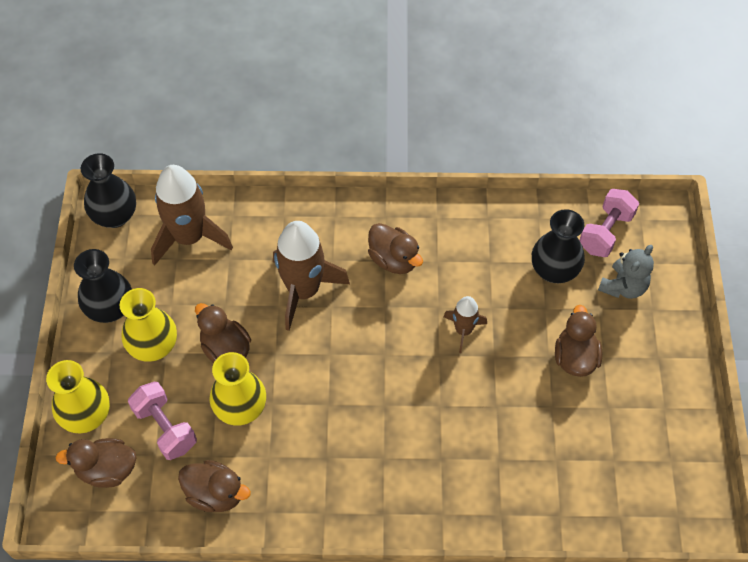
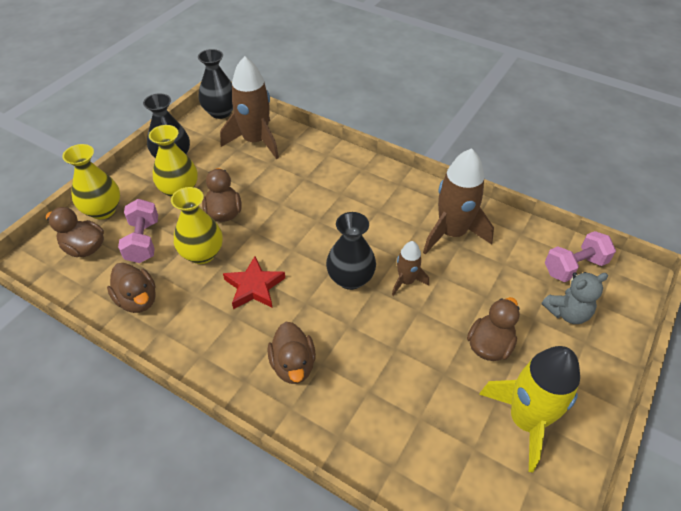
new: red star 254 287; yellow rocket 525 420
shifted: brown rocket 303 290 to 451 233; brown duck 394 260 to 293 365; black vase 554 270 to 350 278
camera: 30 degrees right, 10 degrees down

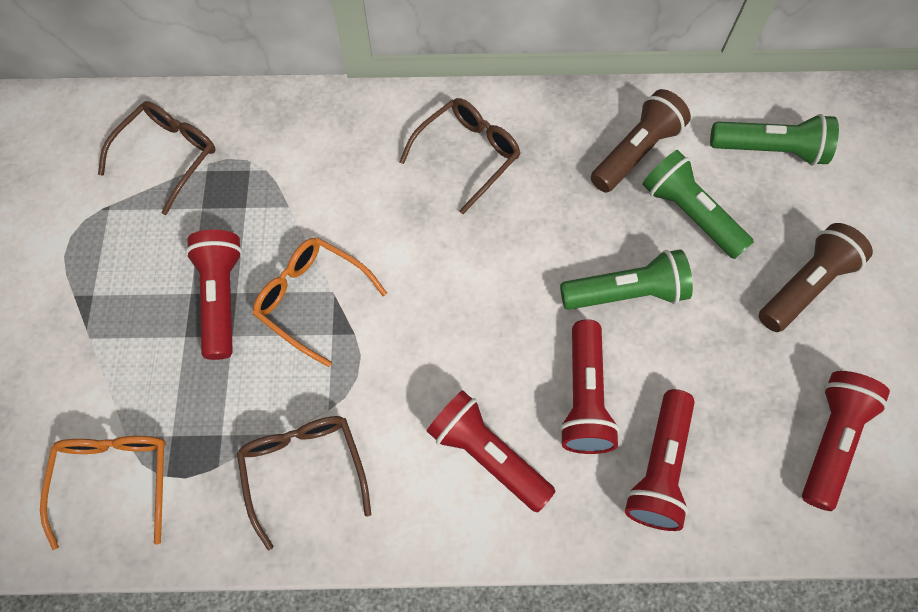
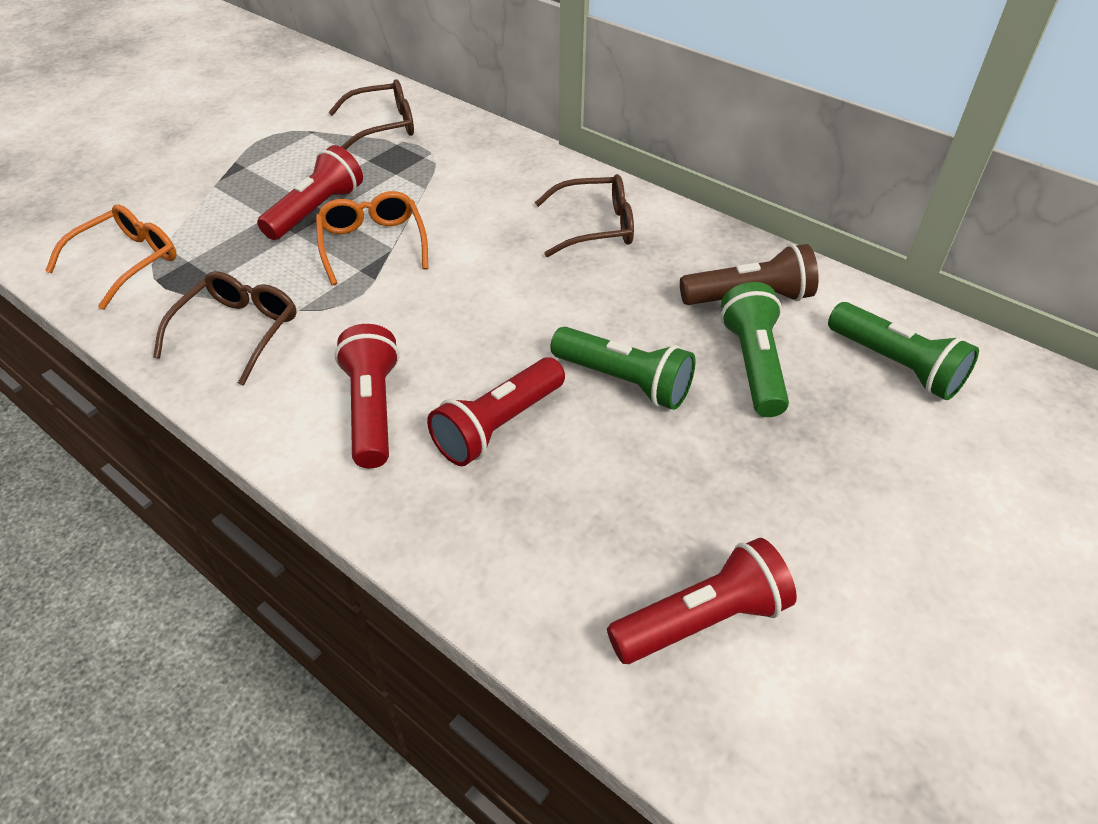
gone: red flashlight 659 467; brown flashlight 804 286
camera: 40 degrees right, 20 degrees down

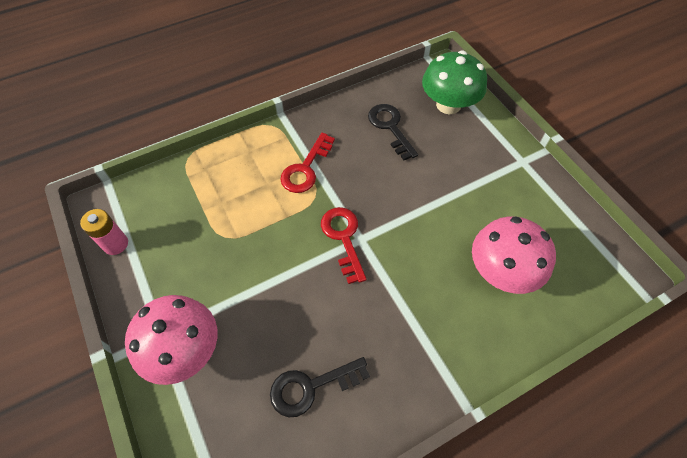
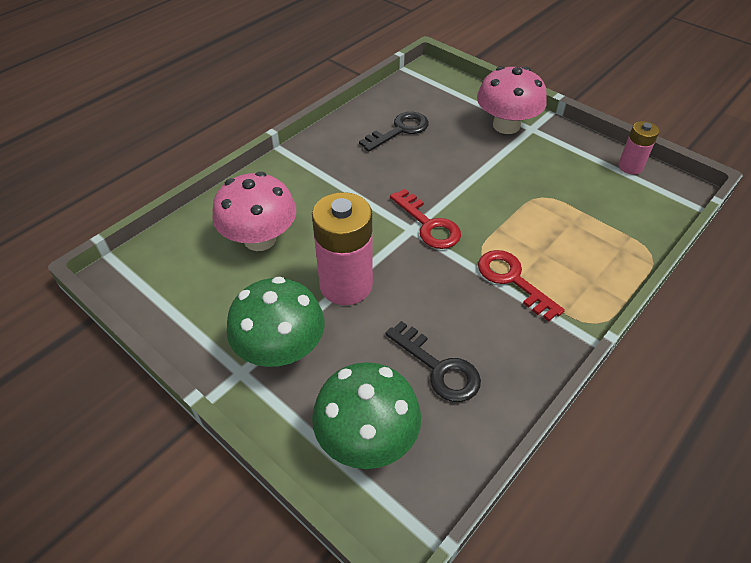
new: green mushroom 281 349; pink battery 346 285
rotated: red key 306 169 = 512 280 45 degrees counterclockwise
camera: 160 degrees right, 10 degrees down

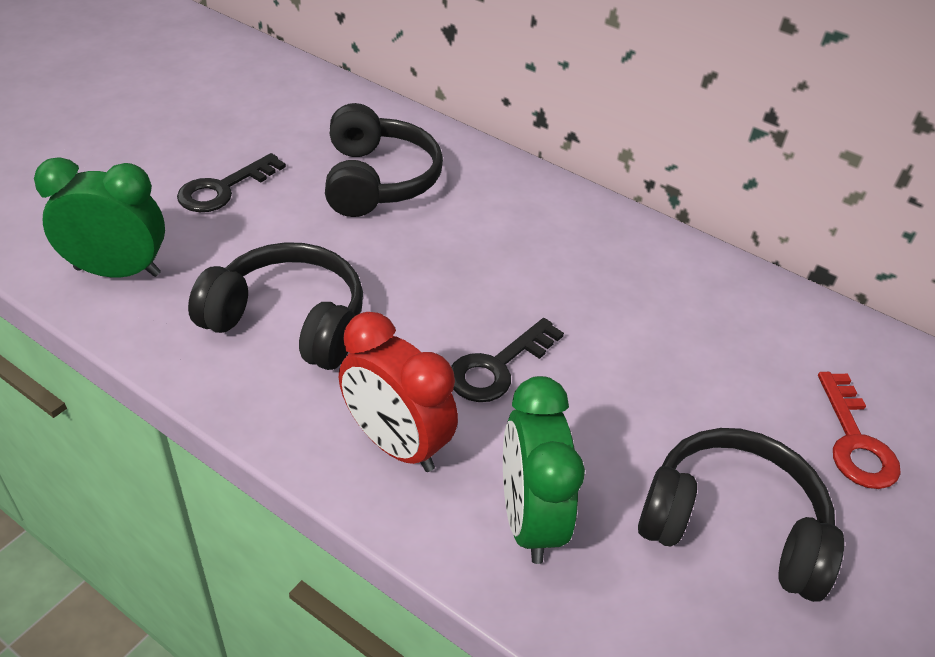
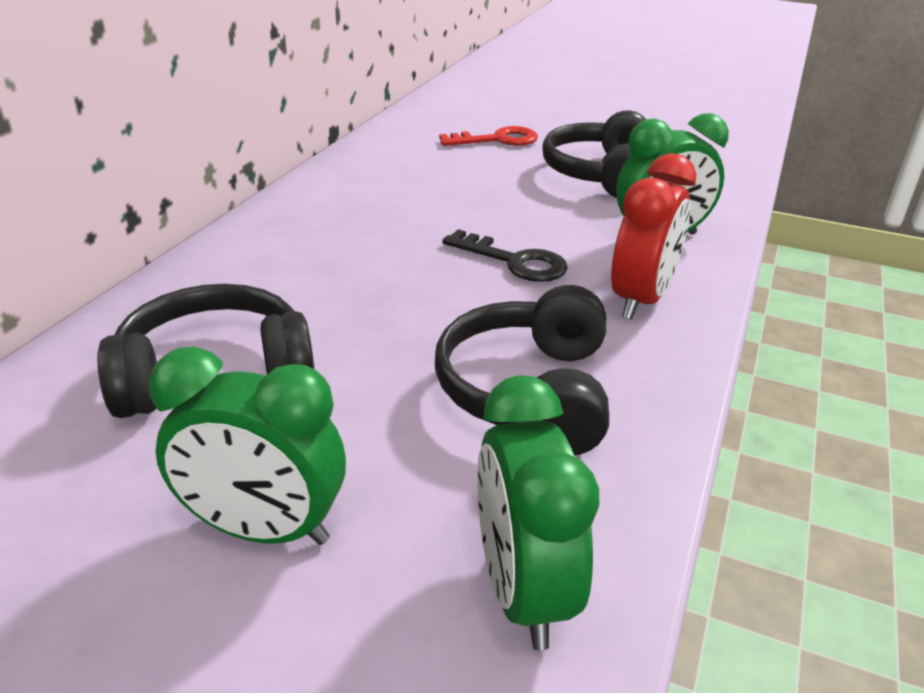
swapped: black key 223 189 to green clock 263 530
camera: 100 degrees left, 10 degrees down

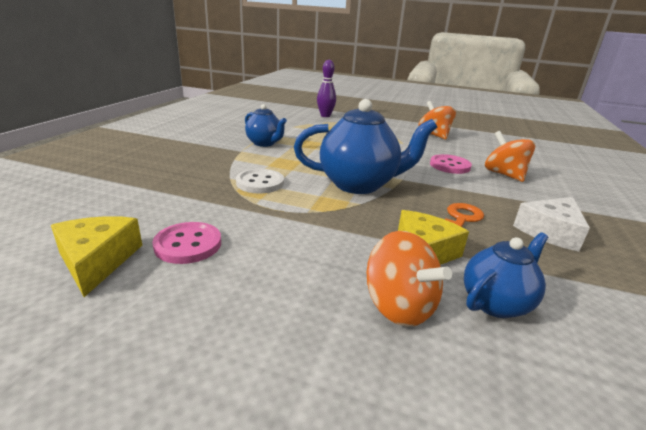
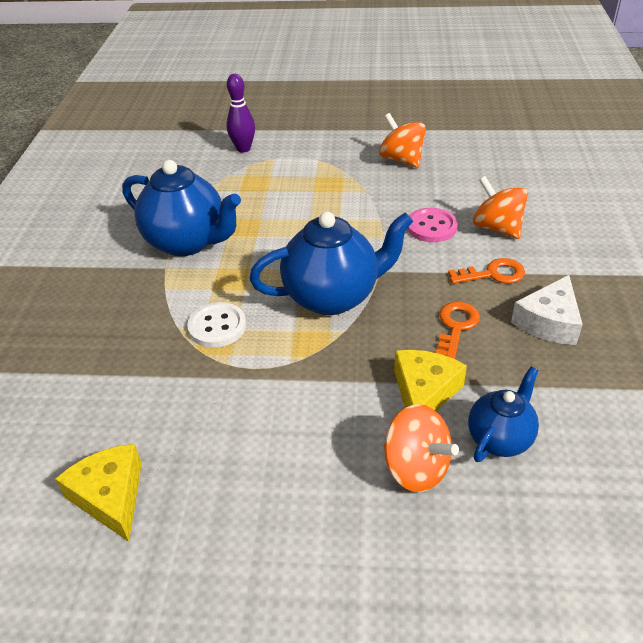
gone: pink button 188 244
new: orange key 493 274
scaled: blue teapot 264 143 = 188 242 x1.74
camera: 10 degrees left, 15 degrees up

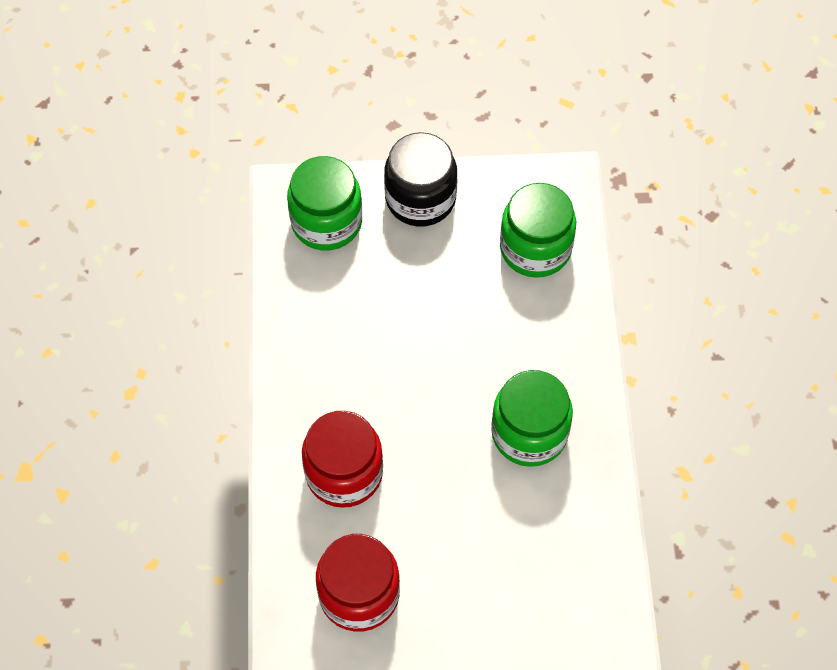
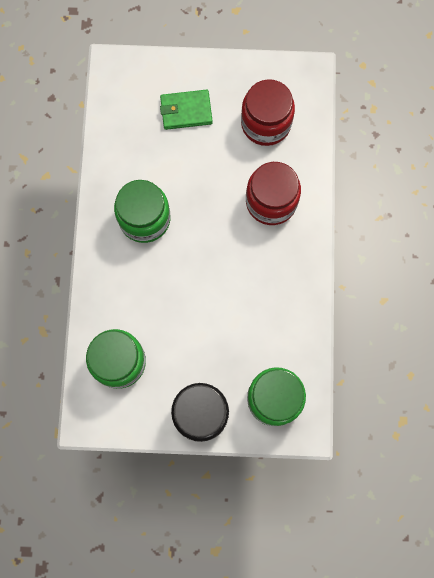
new: green wallet 186 111
camera: 175 degrees left, 15 degrees up

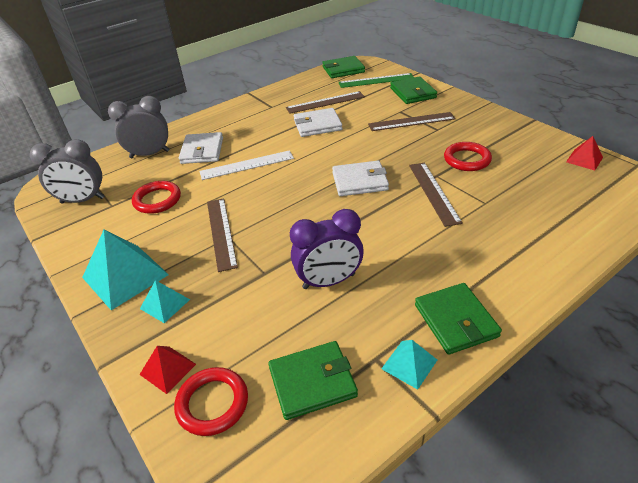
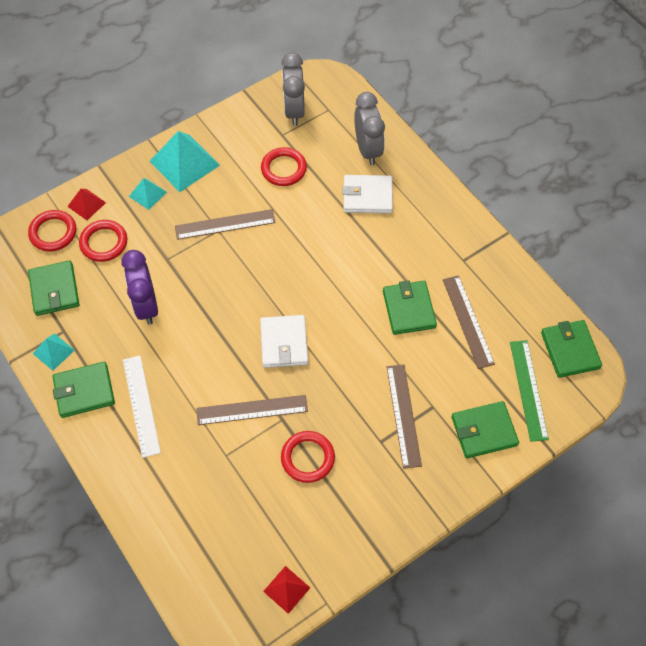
new: red ring 104 243
shifted: white ruler 247 165 to 141 405
repainted: white wallet 317 125 to green wallet 409 309
camera: 90 degrees right, 20 degrees up

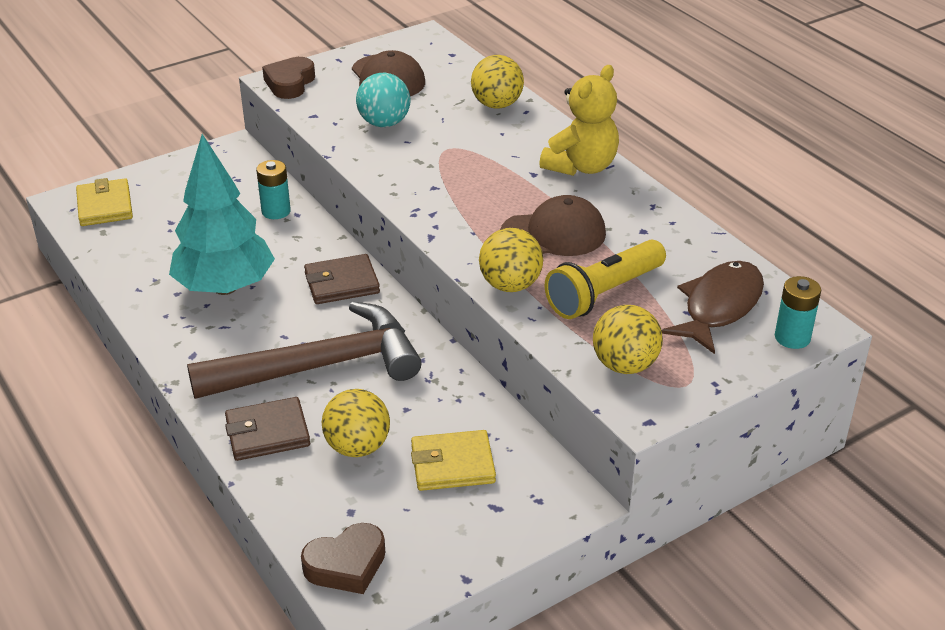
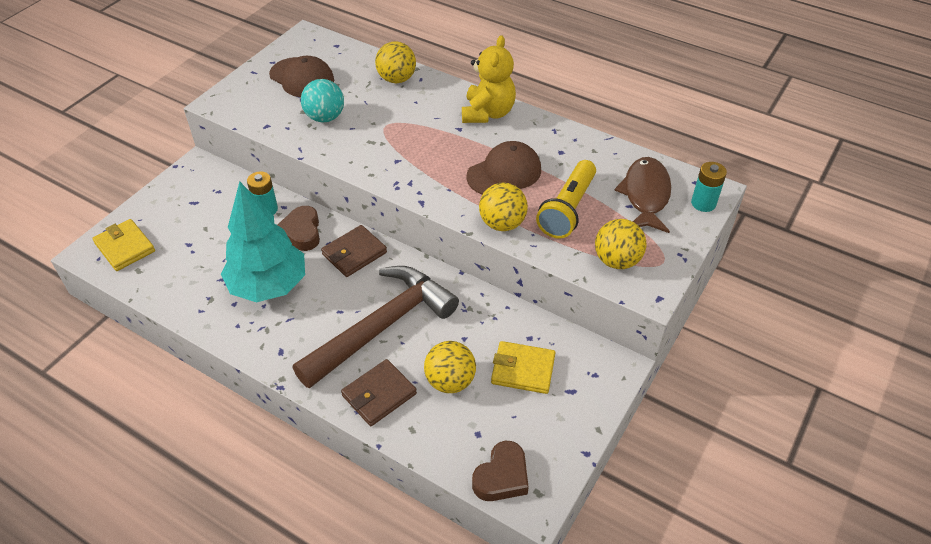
shifted: brown heart 290 83 to 302 232
rotated: yellow wallet 452 464 = 523 369 45 degrees clockwise
camera: 25 degrees left, 10 degrees up

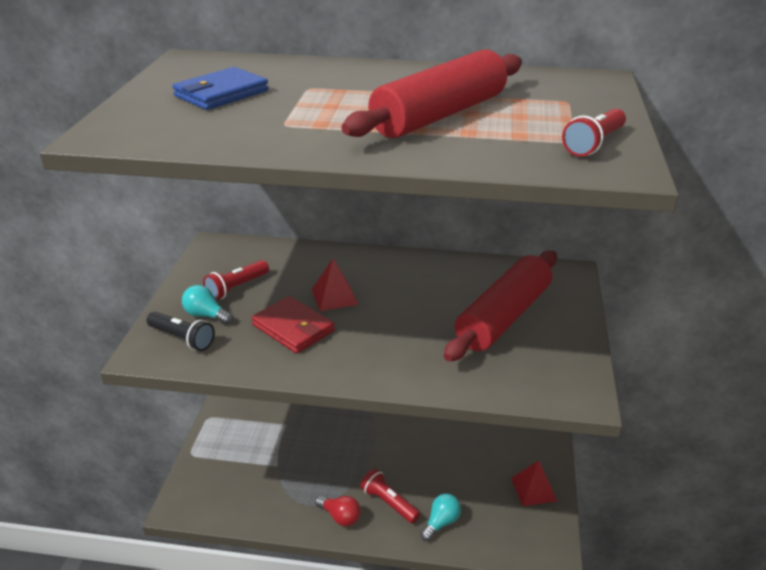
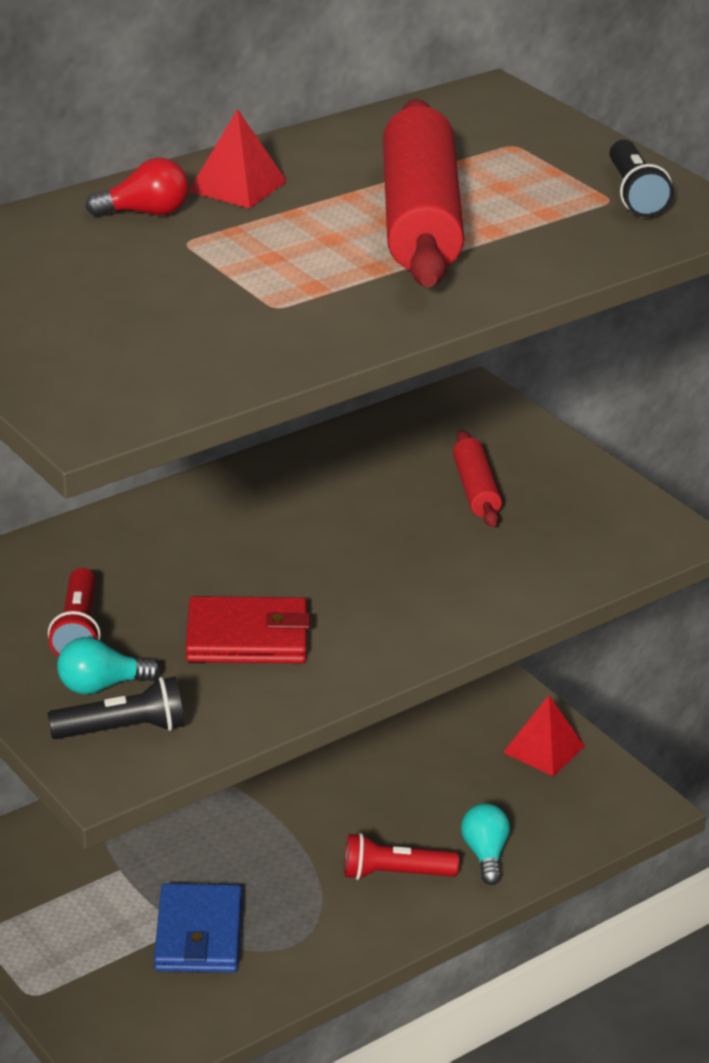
shifted: blue wallet 221 93 to 198 934; red pyramid 334 296 to 238 186; red light bulb 340 517 to 145 213
repainted: red flashlight 594 144 to black flashlight 634 194
scaled: red rolling pin 503 317 = 476 490 x0.49
camera: 45 degrees left, 0 degrees up

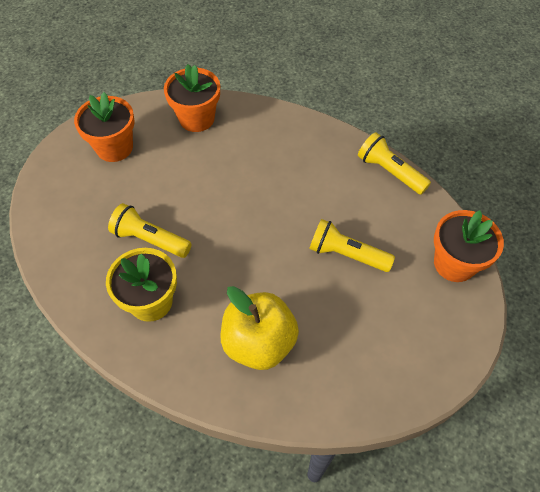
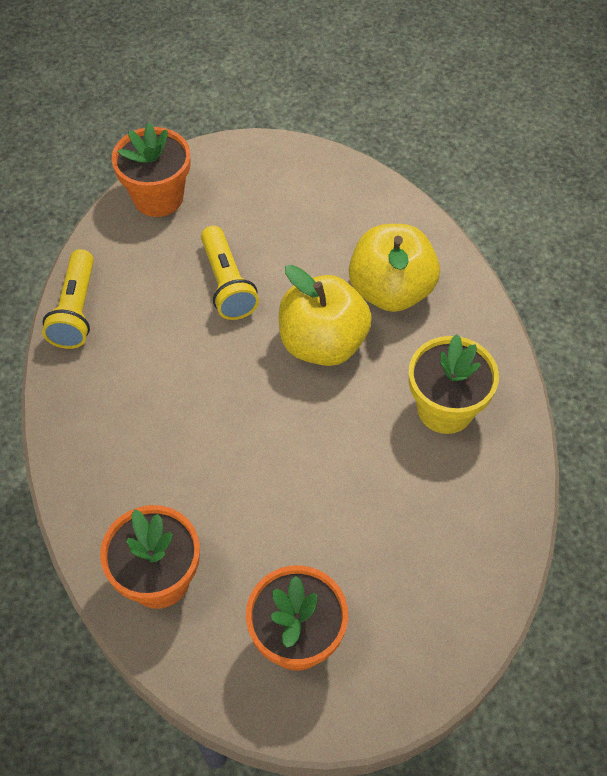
gone: yellow flashlight 150 239
new: yellow apple 323 343
camera: 130 degrees left, 0 degrees up

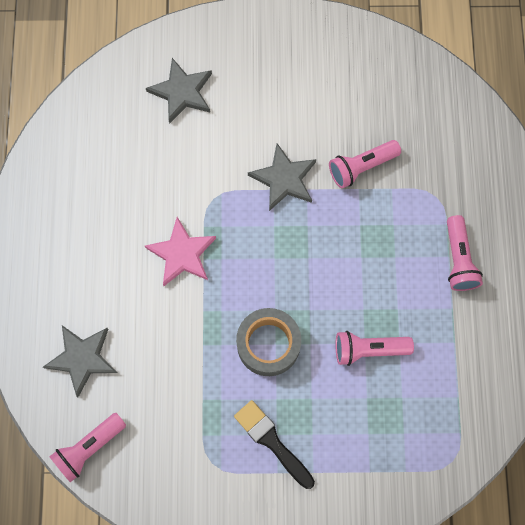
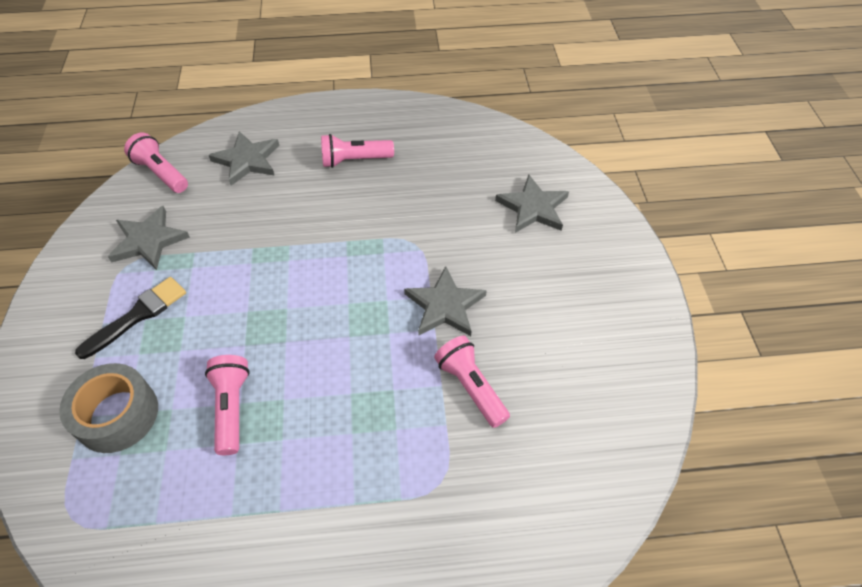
gone: pink star 182 254
new: grey star 148 240
shifted: grey tape 268 344 to 117 415; pink flashlight 458 259 to 354 160
camera: 85 degrees right, 20 degrees down

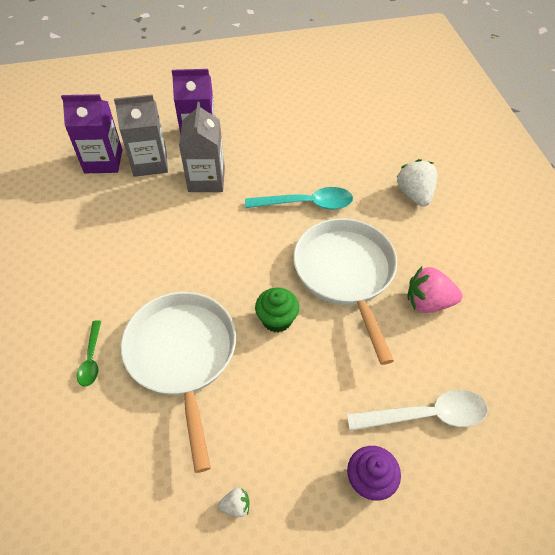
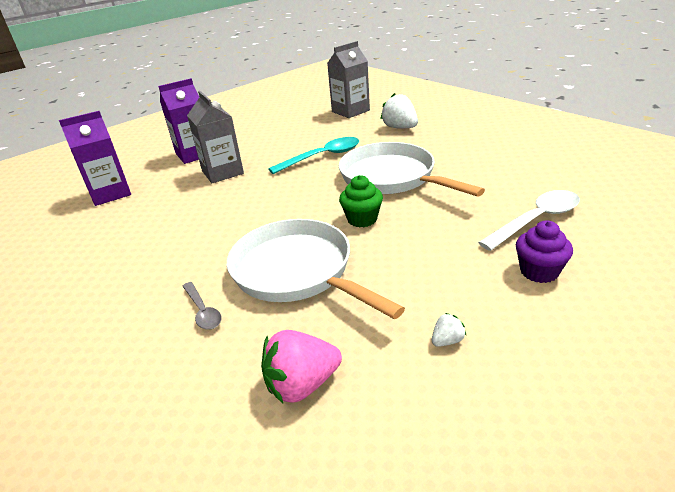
shifted: grey carton 150 163 to 350 111; pink strawberry 428 302 to 302 384
repainted: green spoon 91 359 to grey spoon 203 311
camera: 25 degrees left, 20 degrees down

